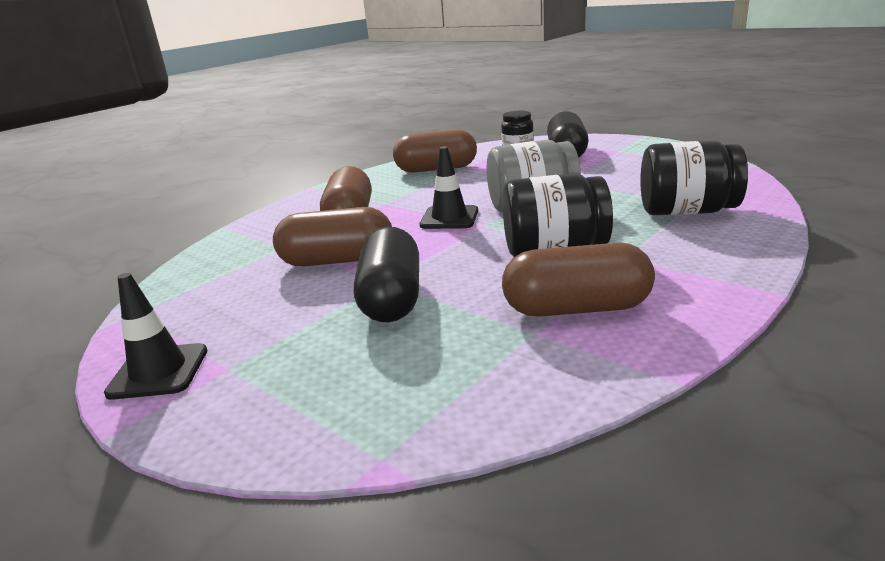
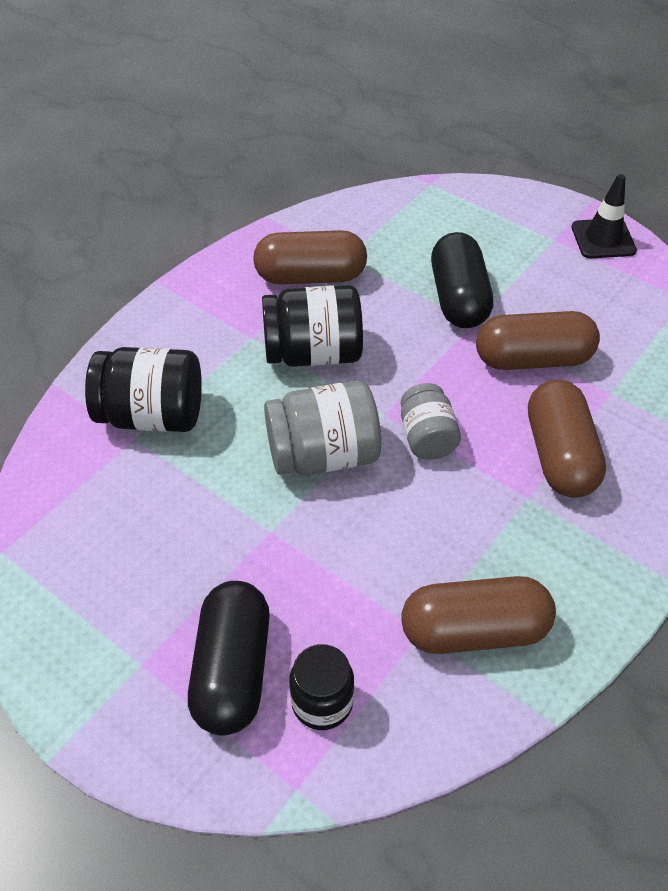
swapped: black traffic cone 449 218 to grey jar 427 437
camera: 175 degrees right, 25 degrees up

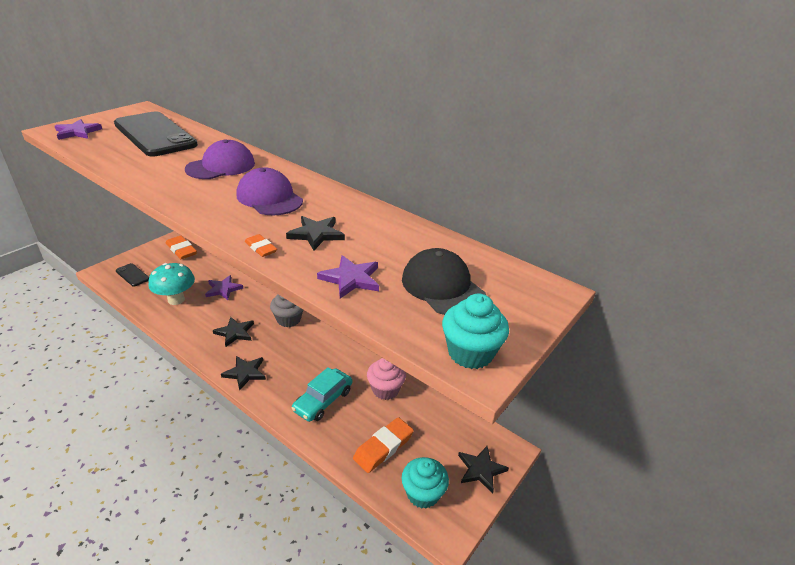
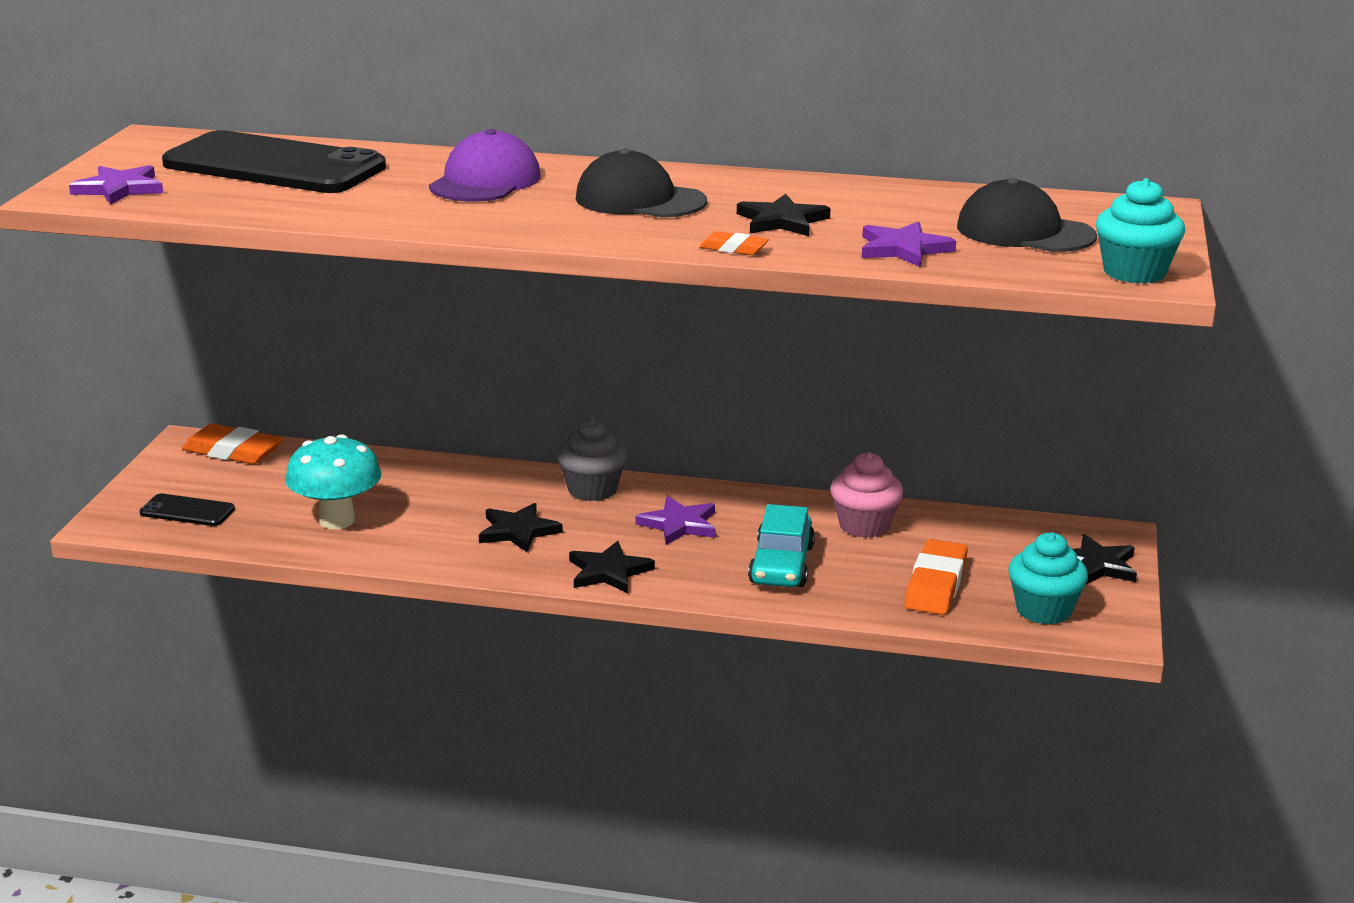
shifted: purple star 223 289 to 679 524
repainted: purple cap 269 198 to black cap 640 200
camera: 25 degrees left, 10 degrees down

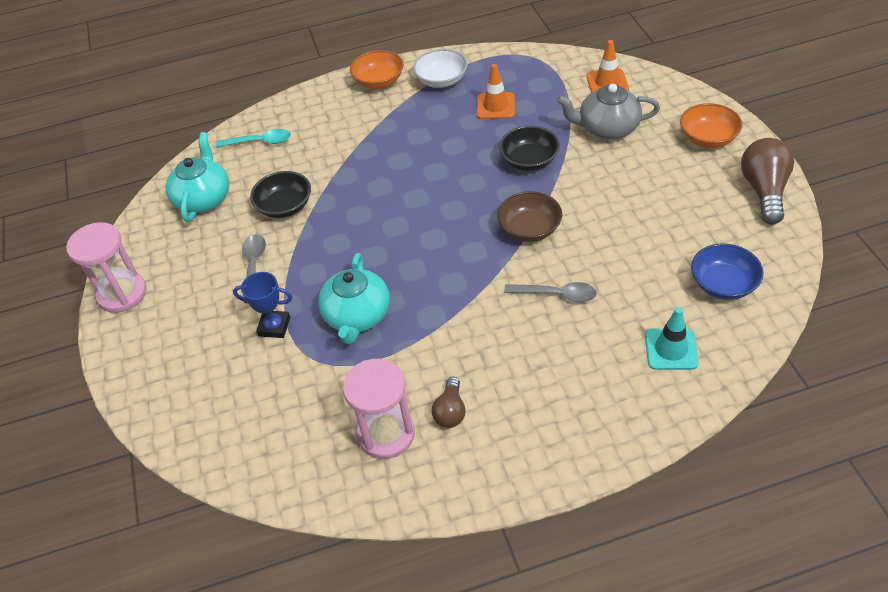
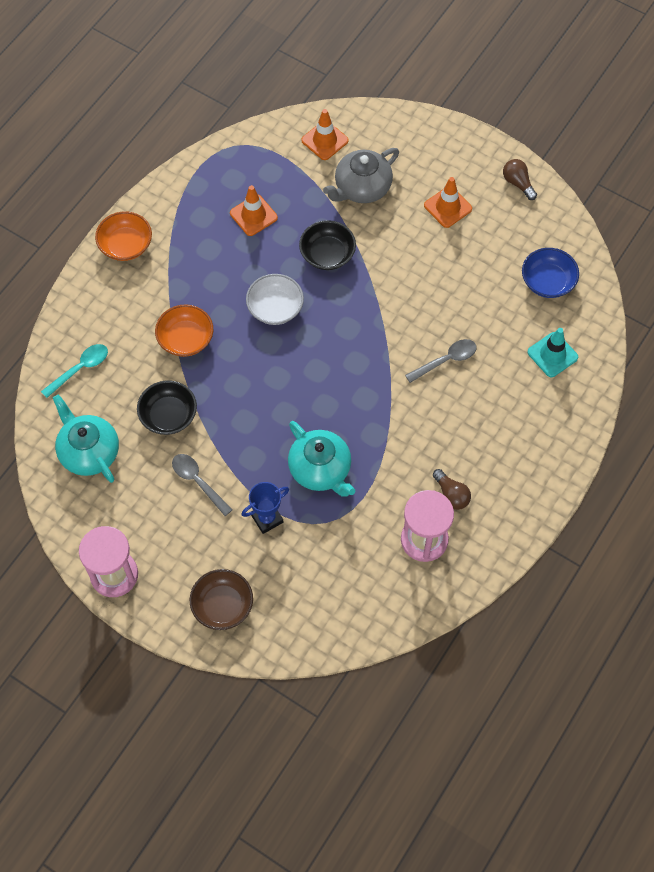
new: orange traffic cone 447 207
shifted: white bowl 441 80 to 275 308; brown bowl 529 229 to 222 605; orange bowl 708 138 to 185 339
scaled: brown light bulb 764 190 = 518 183 x0.57
camera: 45 degrees left, 15 degrees up

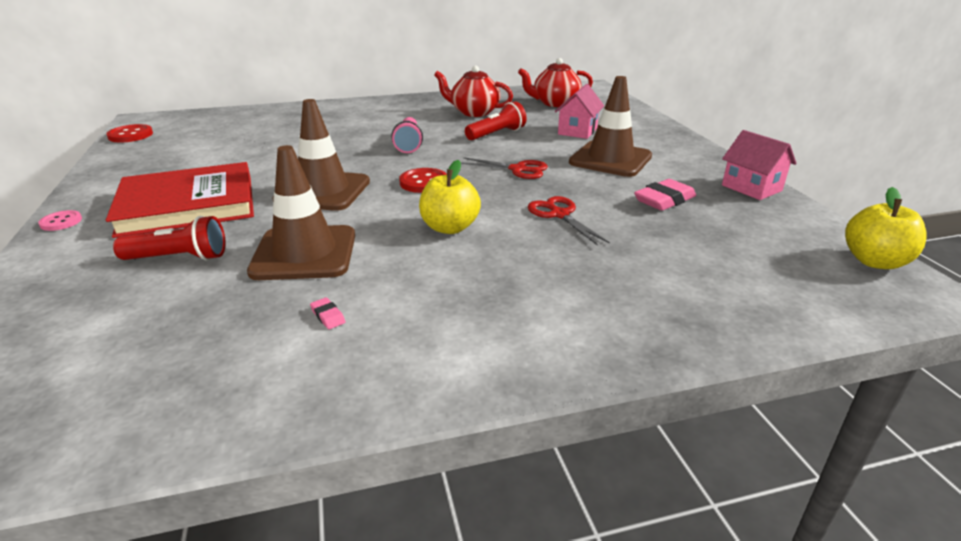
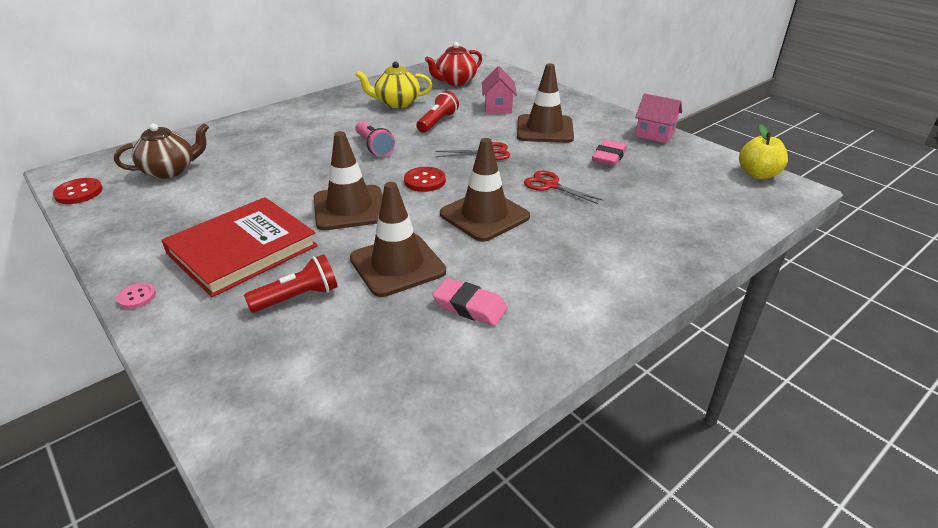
new: brown teapot 170 171
swapped: yellow apple 449 228 to brown traffic cone 484 215
repainted: red teapot 474 112 to yellow teapot 396 103
scaled: pink eraser 328 316 = 470 306 x2.18
camera: 25 degrees left, 5 degrees up

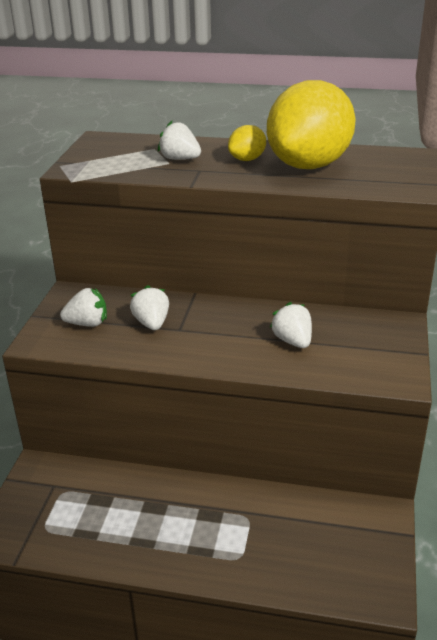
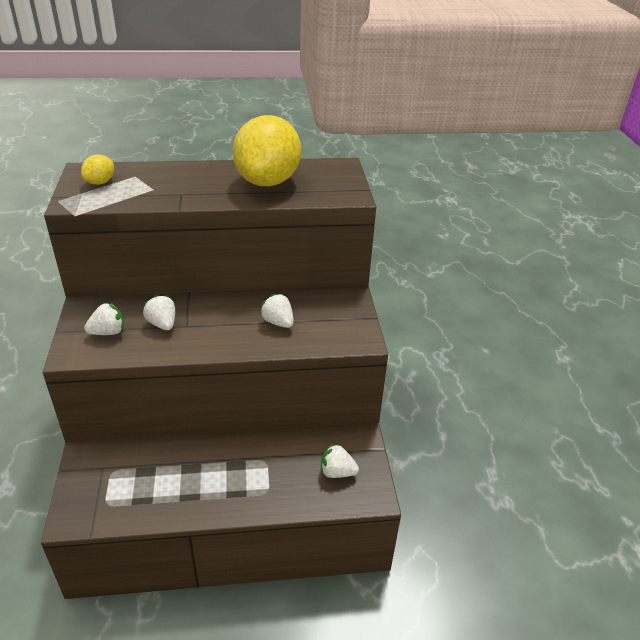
shifted: white strawberry 180 159 to 337 472; yellow lemon 247 159 to 100 182
camera: 20 degrees left, 5 degrees up

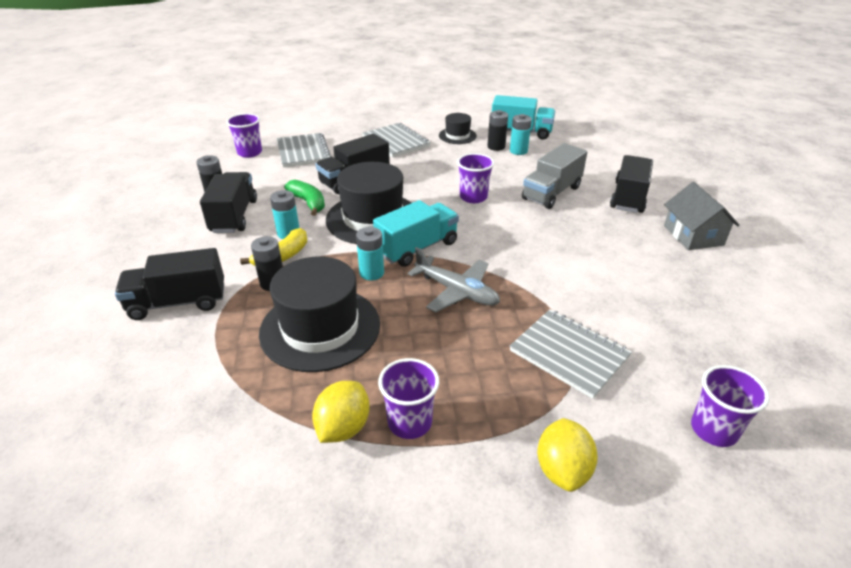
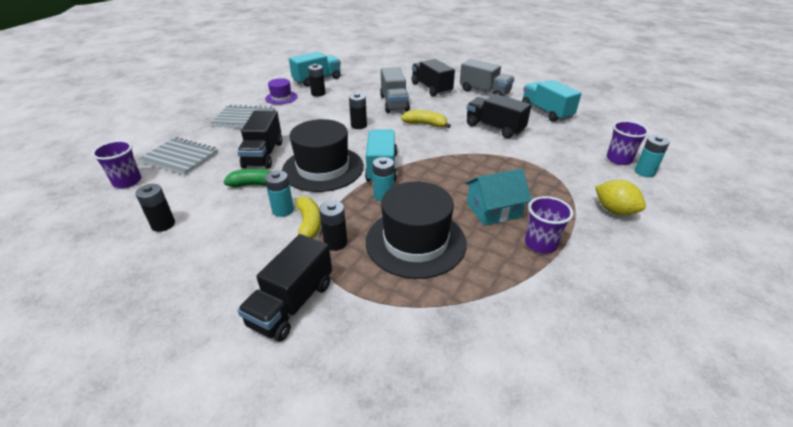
gone: yellow lemon 343 427; grey plane 456 291; grey notebook 569 354
new: yellow banana 425 124; turquoise house 494 210; turquoise truck 546 112
shifted: black truck 234 216 to 494 128; turquoise battery 518 151 to 644 172
swapped: purple cup 473 197 to black battery 359 125; grey house 693 235 to grey truck 484 92
repainted: black hat 457 136 to purple hat 281 97
camera: 50 degrees left, 0 degrees up

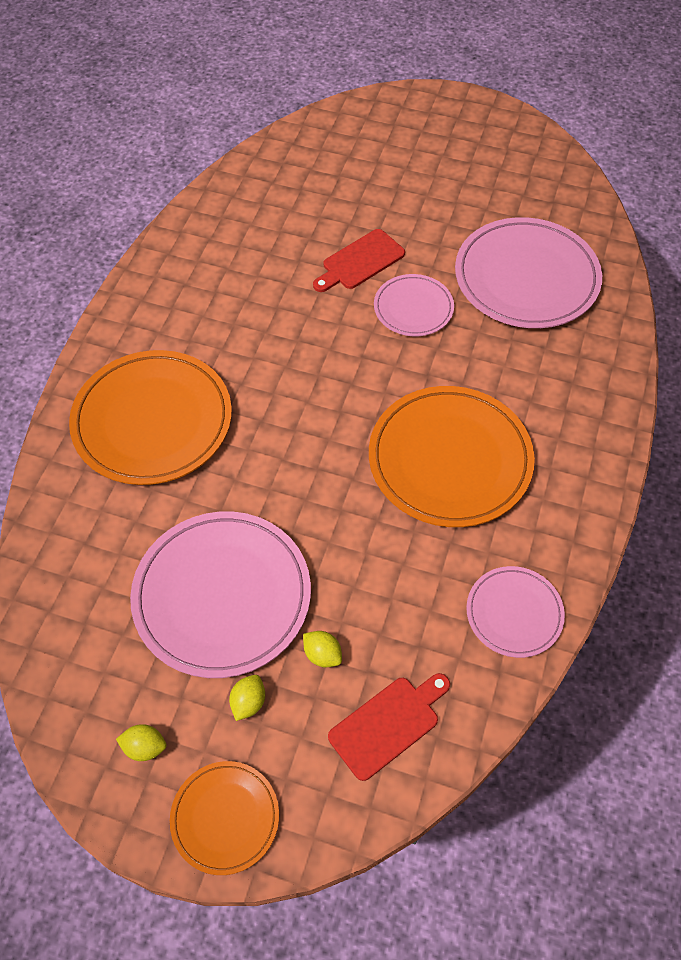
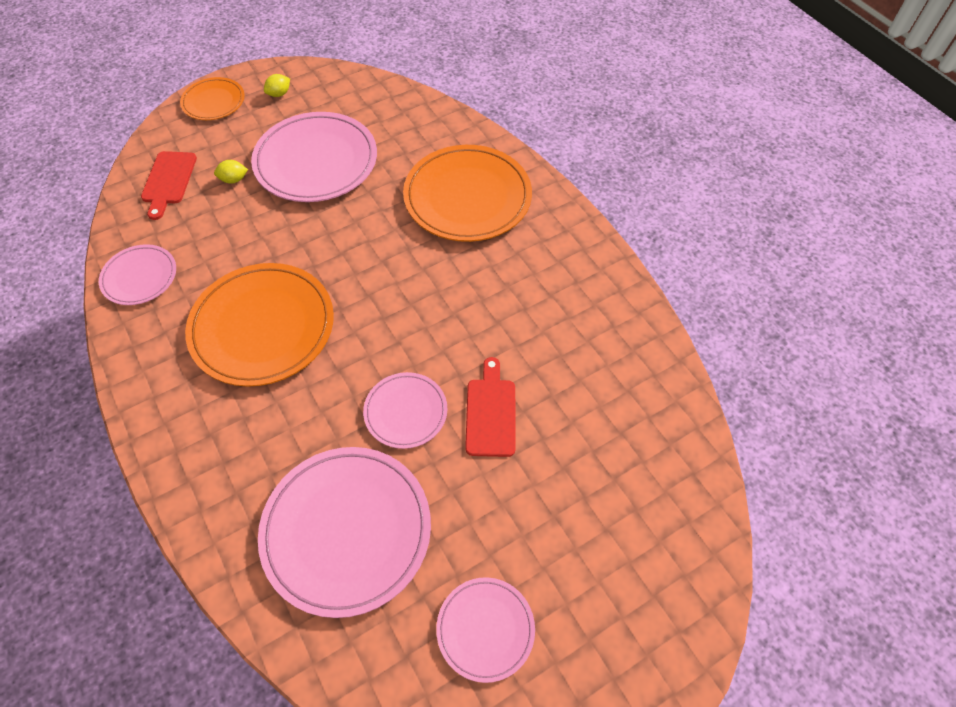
gone: yellow lemon 248 702
new: pink plate 485 629
camera: 130 degrees right, 0 degrees up

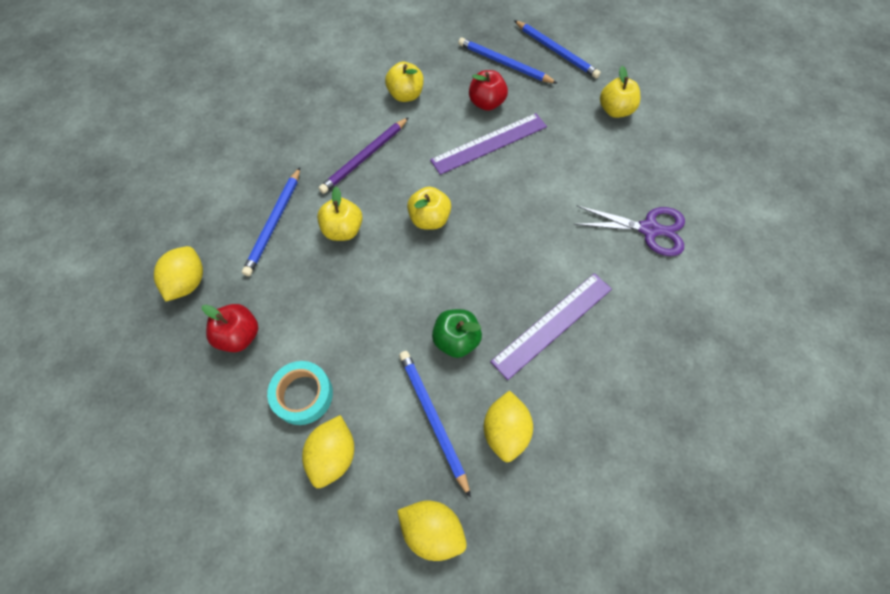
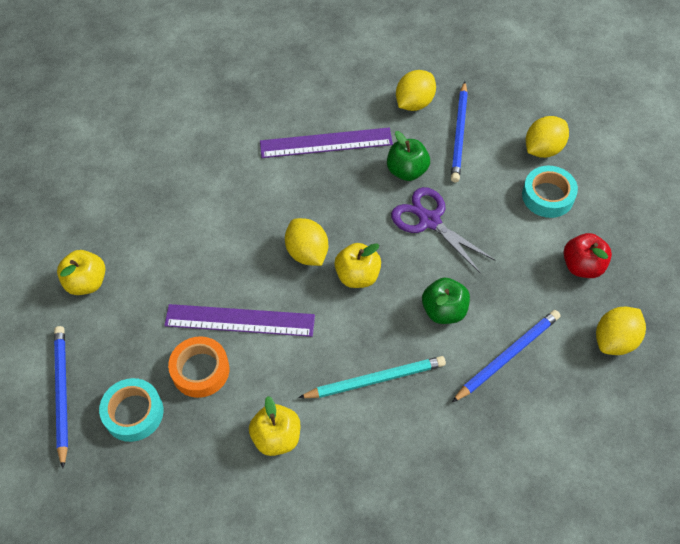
shifted: yellow lemon 432 530 to 307 253; purple scissors 648 229 to 430 221
swapped: blue pencil 504 64 to turquoise tape 133 413; red apple 486 103 to orange tape 200 370
repainted: yellow apple 343 230 to green apple 444 311; purple pencil 365 157 to turquoise pencil 375 379
camera: 145 degrees left, 5 degrees down

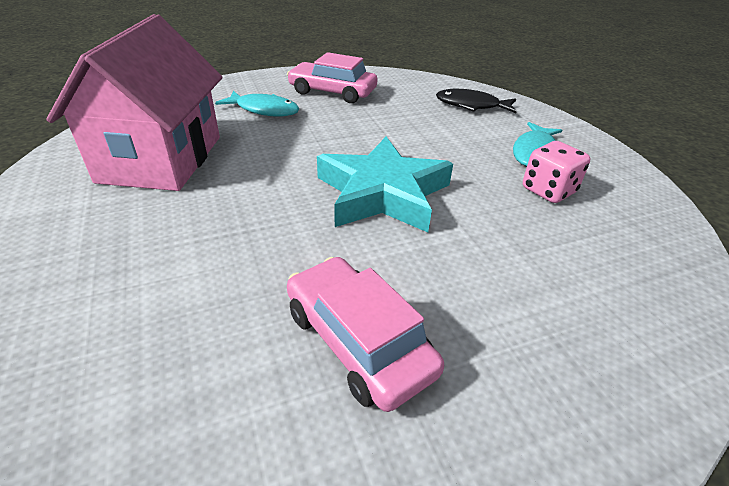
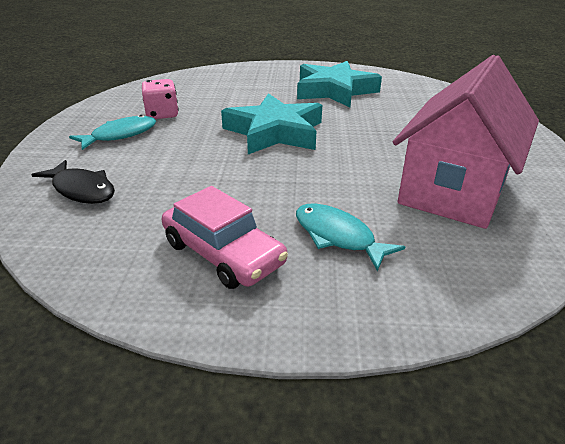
swapped: pink car 358 341 to turquoise star 334 90
camera: 155 degrees left, 5 degrees down

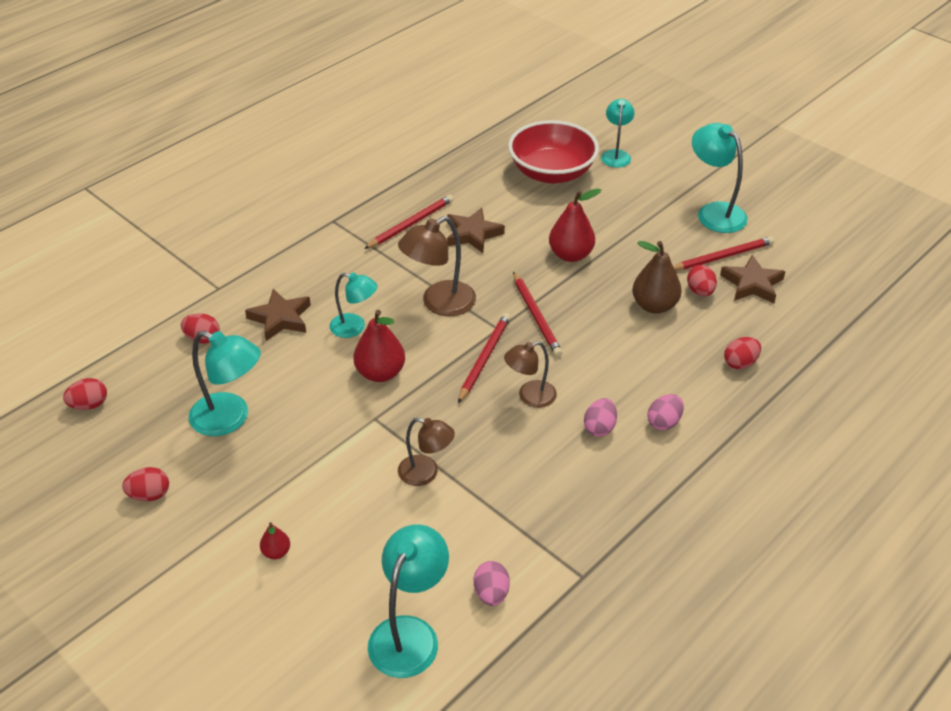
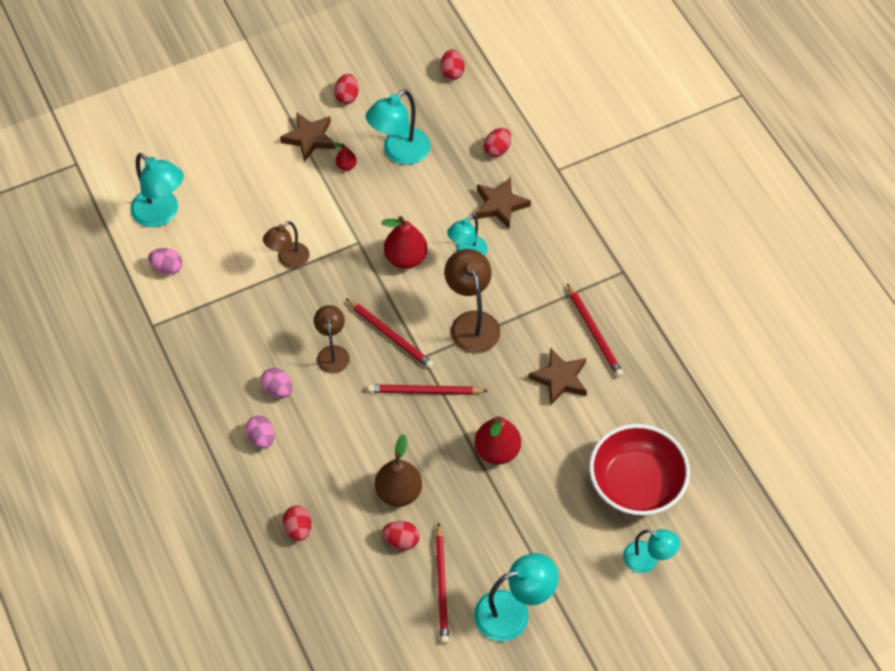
shifted: red pear 276 552 to 346 166; brown star 752 284 to 309 138
camera: 110 degrees right, 15 degrees up

